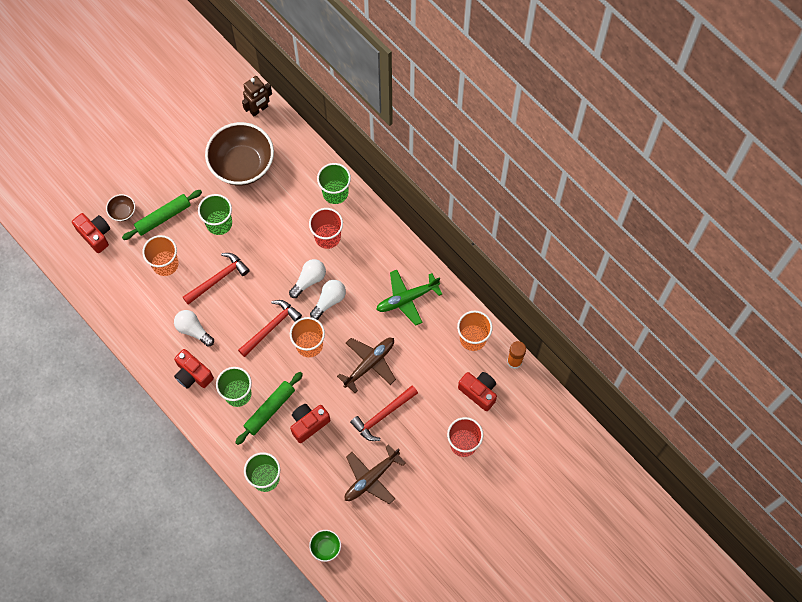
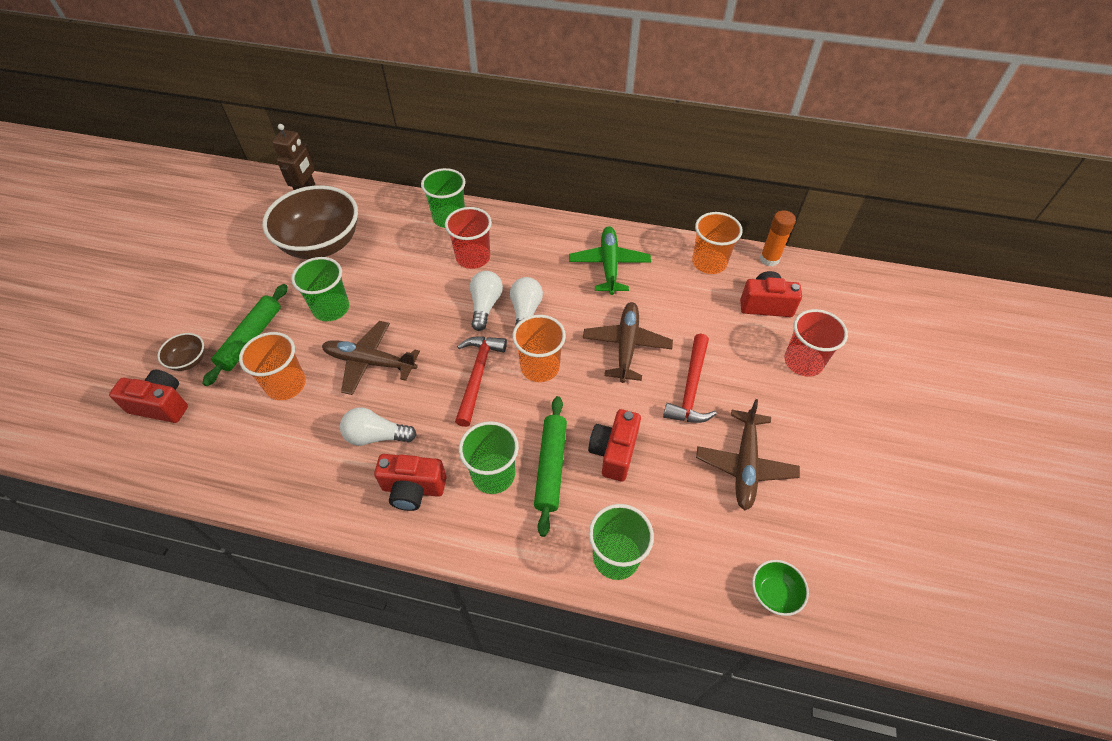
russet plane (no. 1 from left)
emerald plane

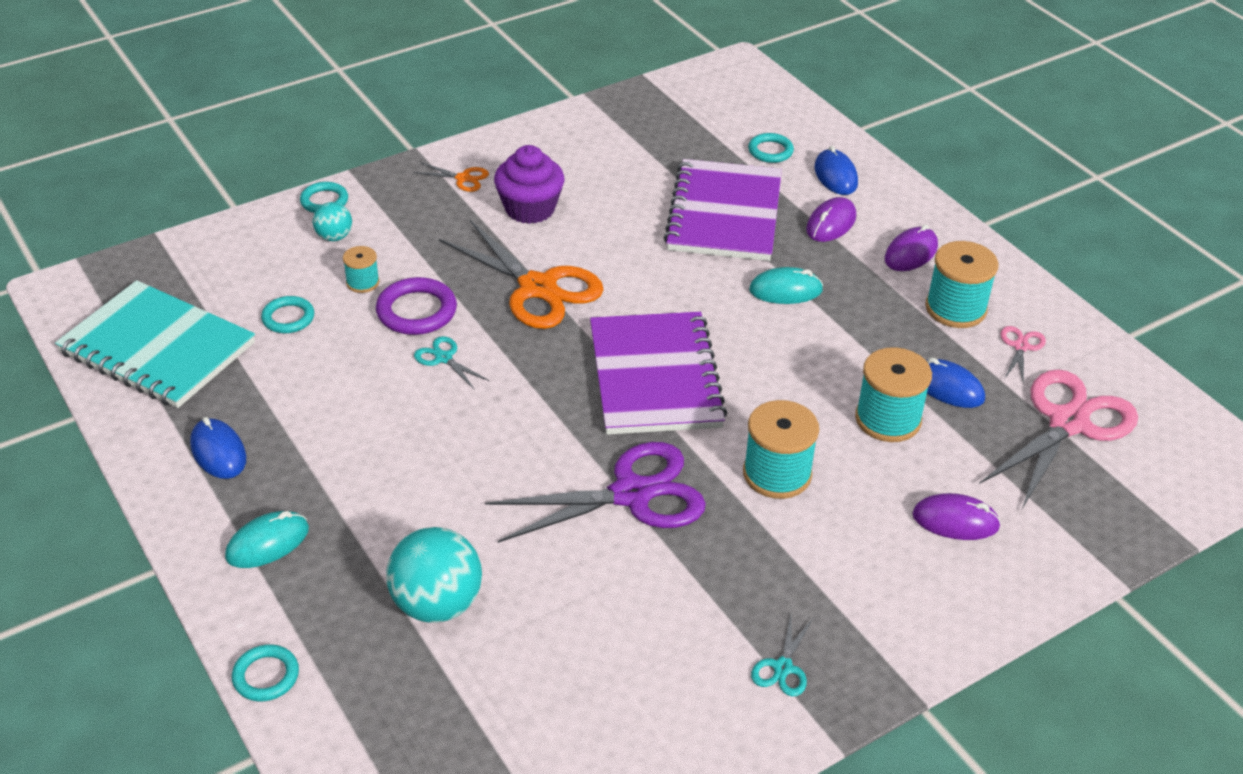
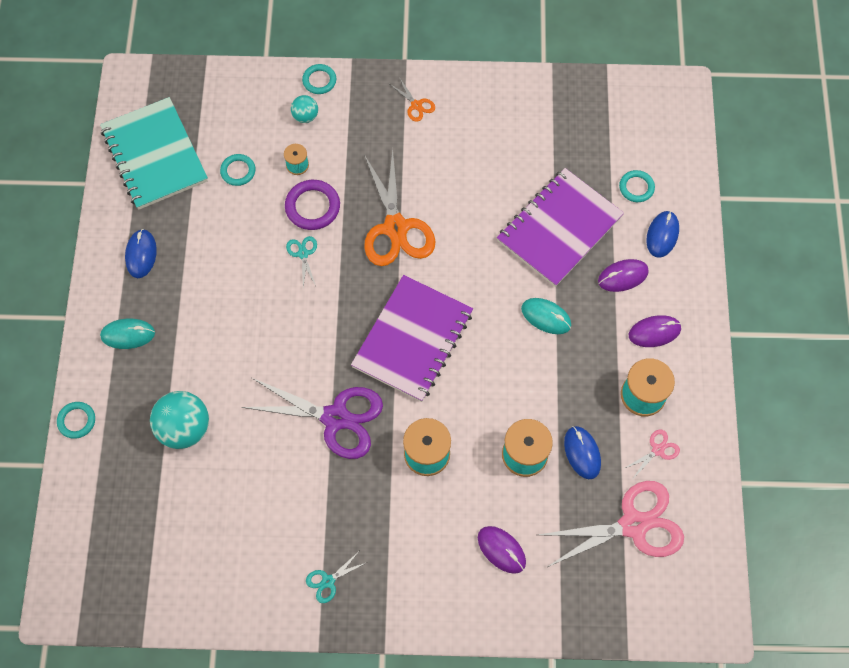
purple cupcake

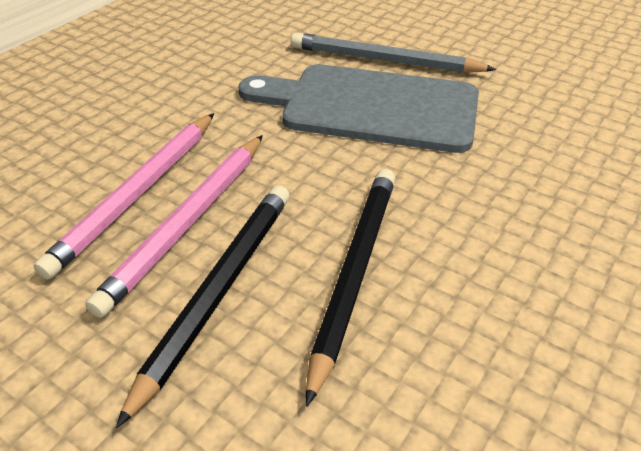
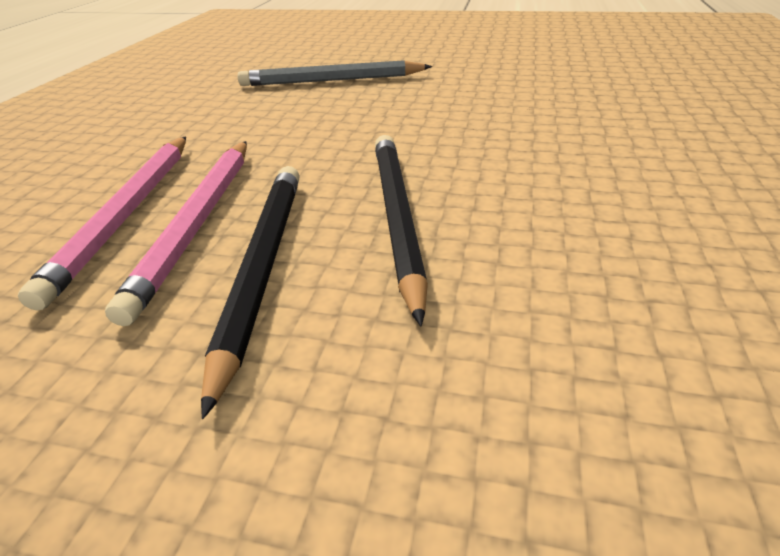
gray bread board

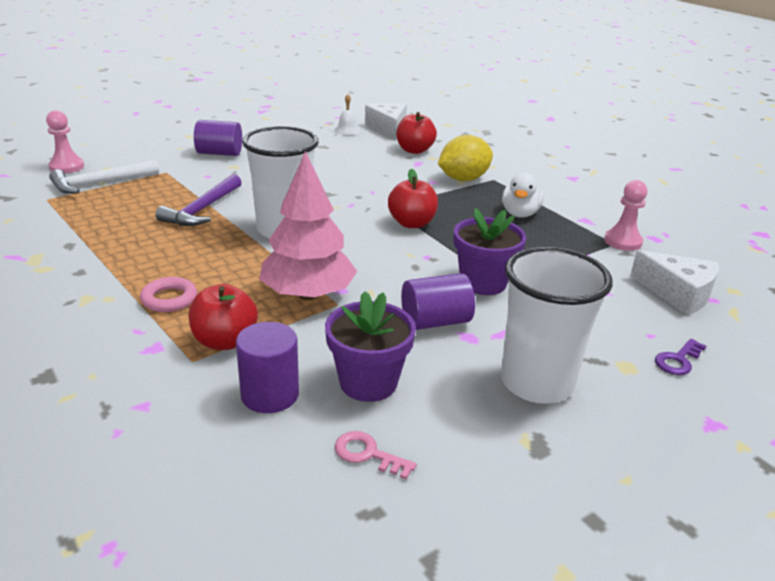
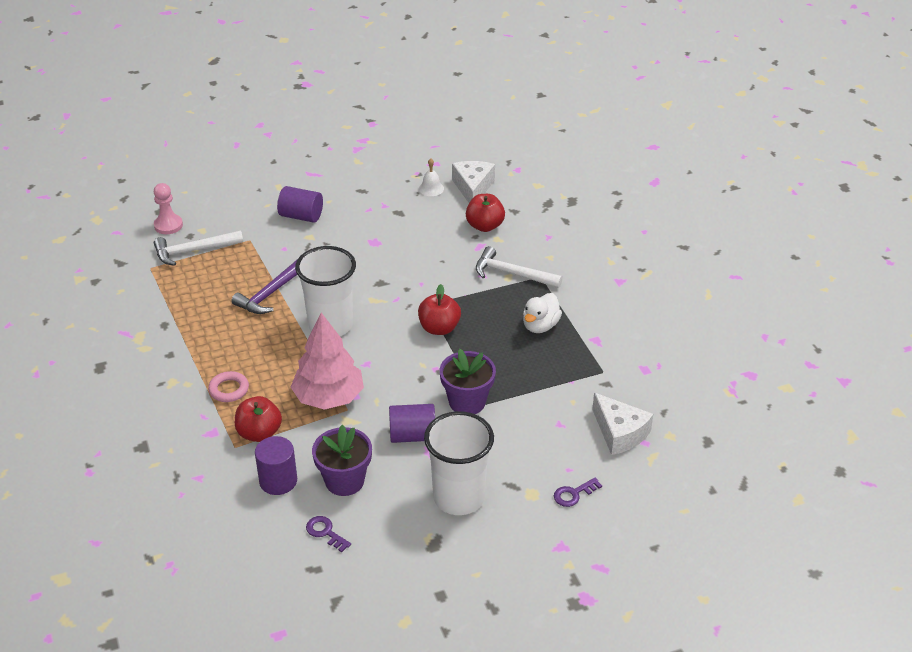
rosy pawn (no. 2 from left in the first image)
white carpenter's hammer (no. 2 from left)
purple door key (no. 1 from left)

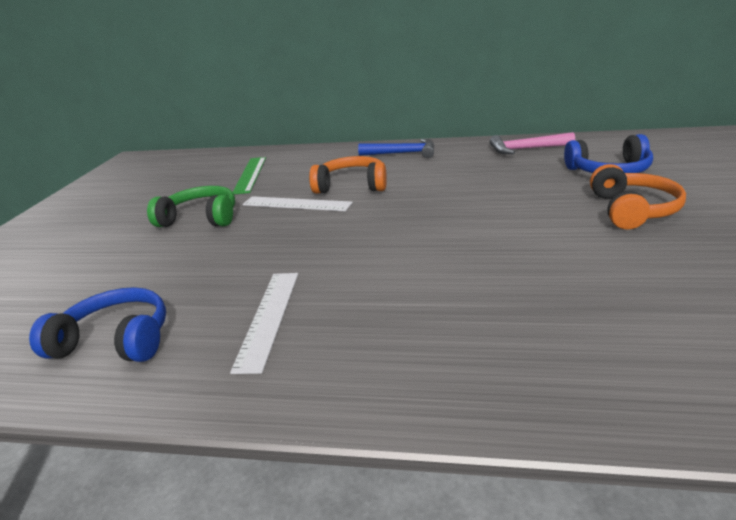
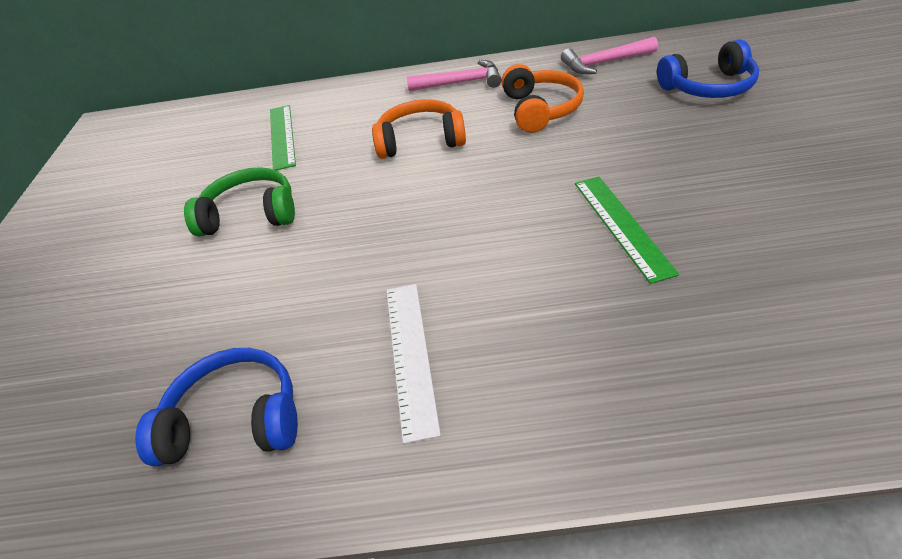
white measuring stick (no. 2 from left in the first image)
emerald measuring stick (no. 2 from left)
orange headphones (no. 2 from left)
rosy carpenter's hammer (no. 1 from left)

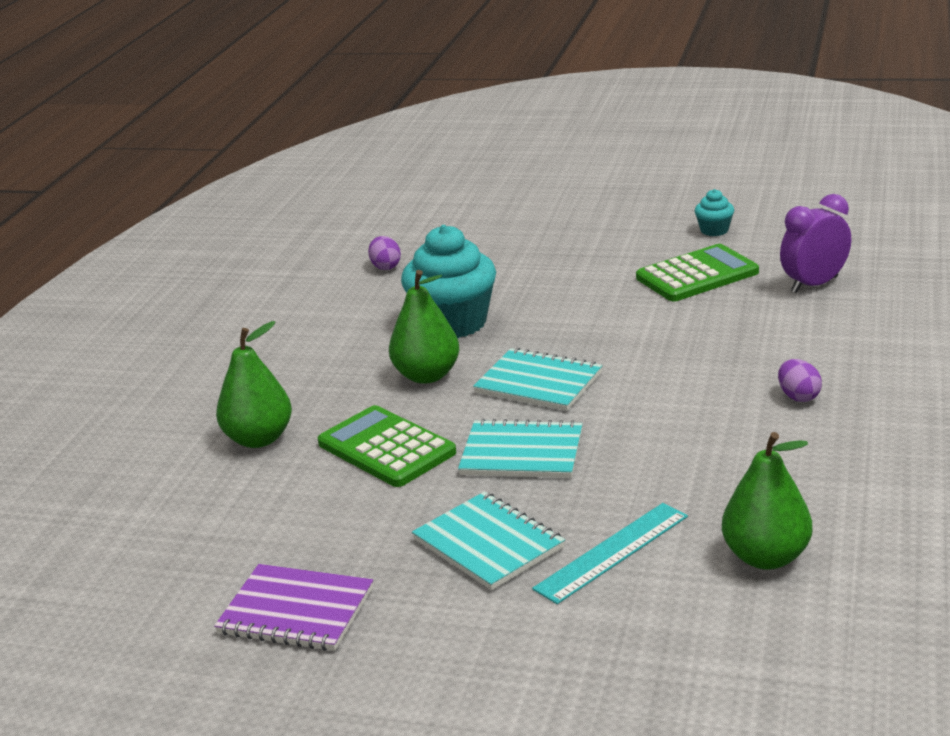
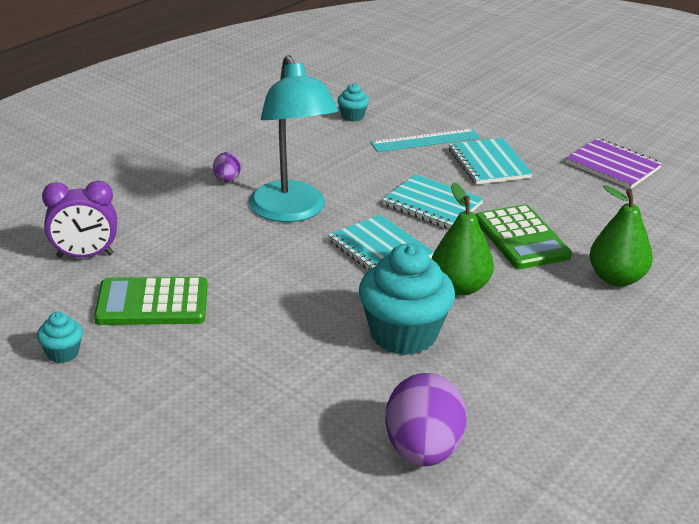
teal reading lamp
teal cupcake (no. 2 from left)
purple egg (no. 2 from left)

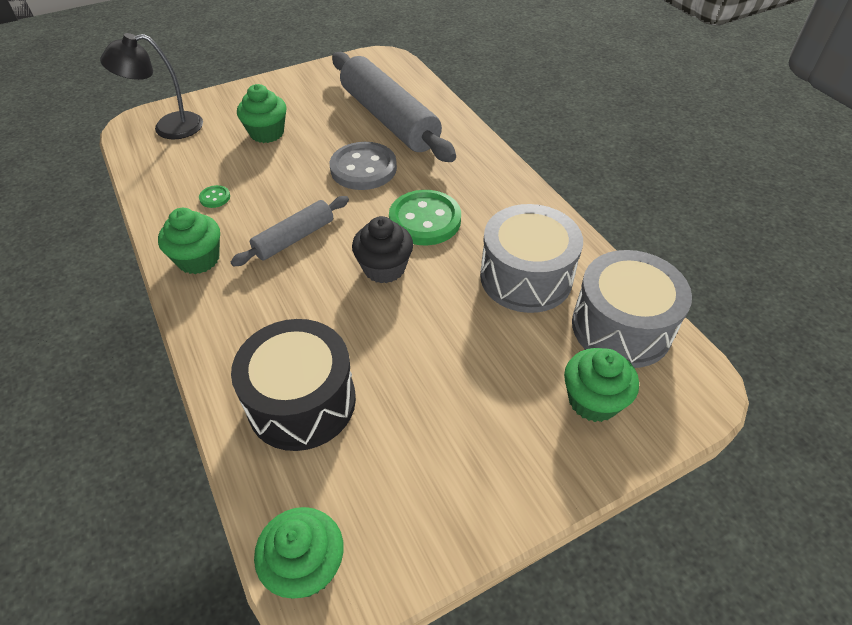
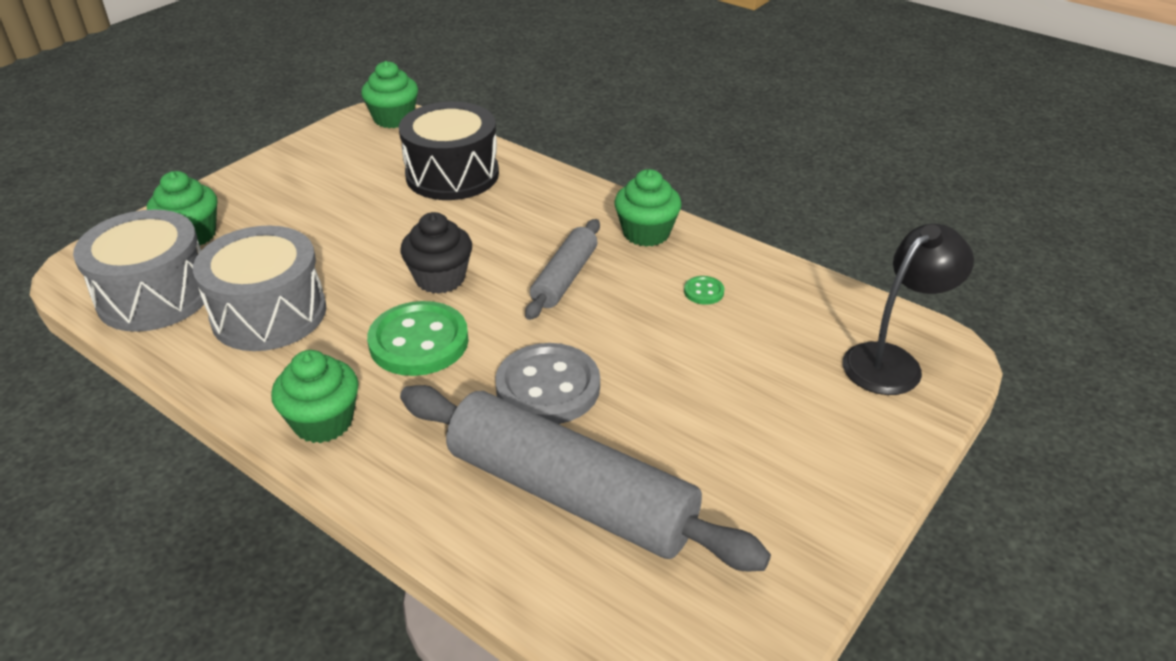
emerald cupcake (no. 2 from left)

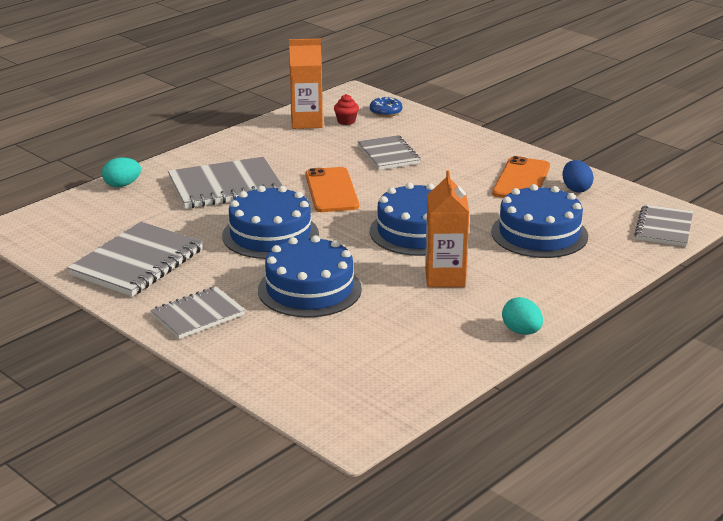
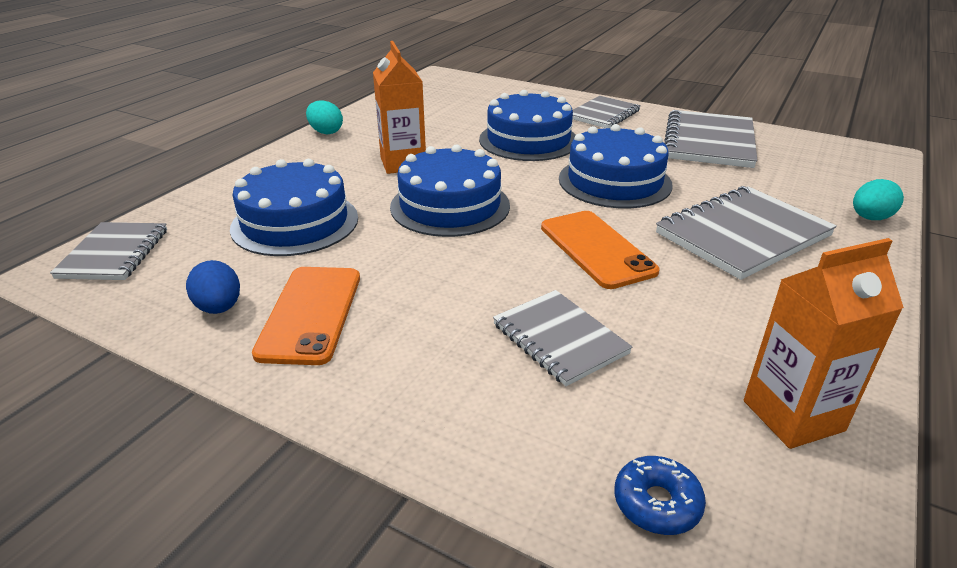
crimson cupcake

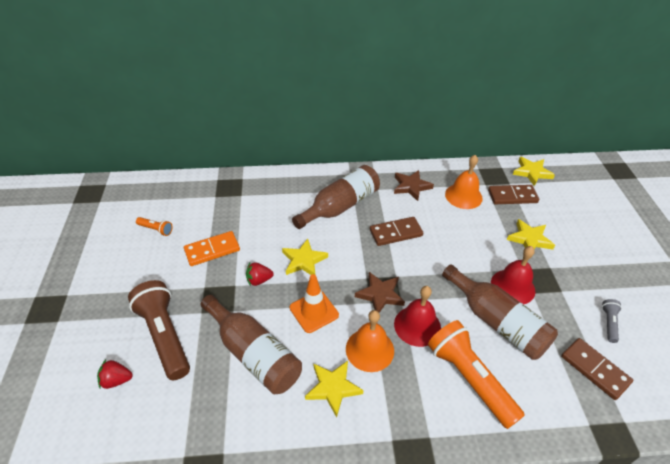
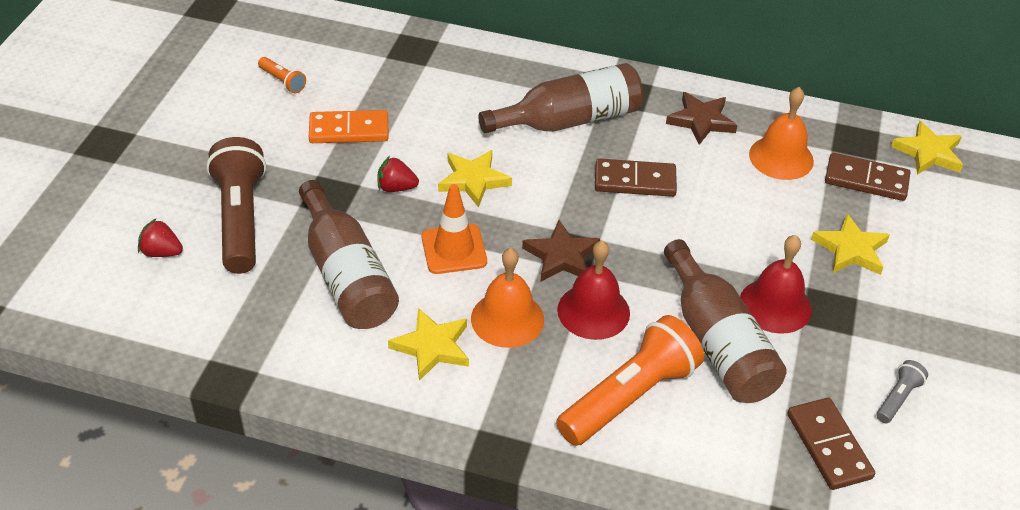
orange torch (no. 2 from left)

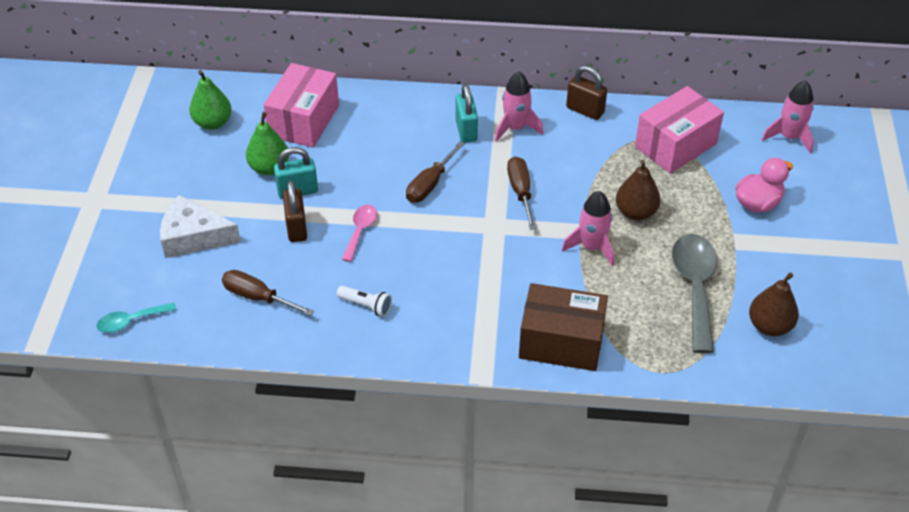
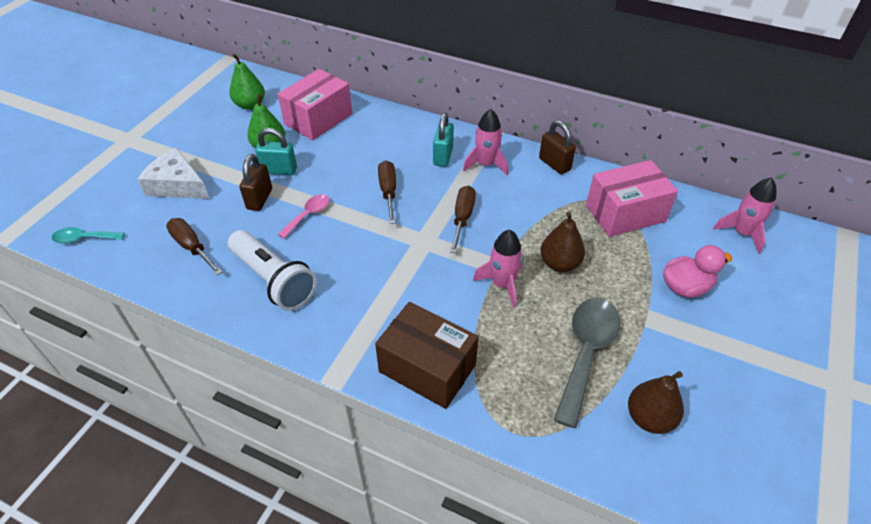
russet screwdriver (no. 2 from left)
white torch

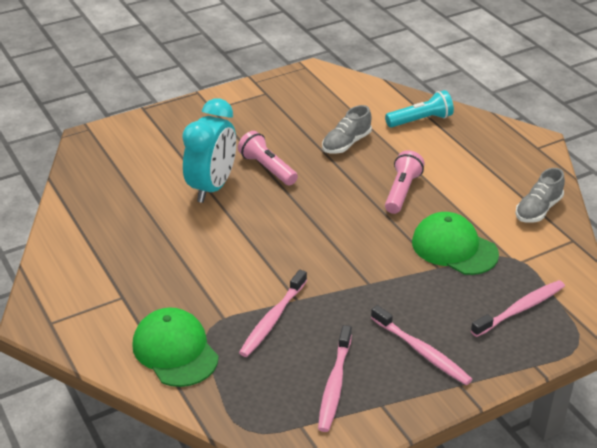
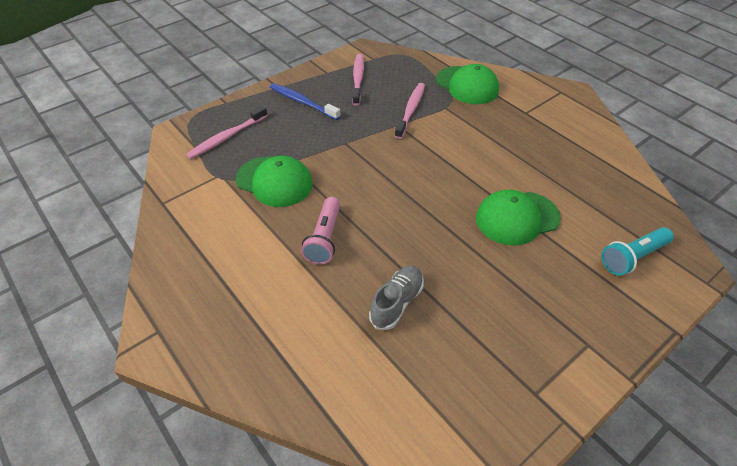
rosy torch (no. 1 from left in the first image)
gray sneaker (no. 2 from left in the first image)
teal torch
emerald cap (no. 3 from left)
cobalt toothbrush

